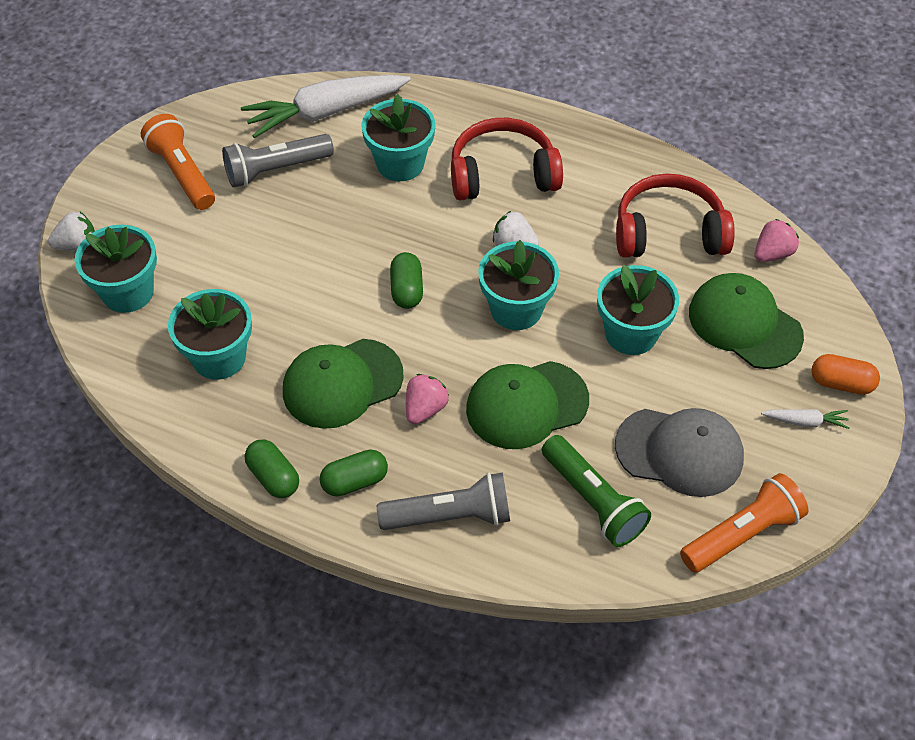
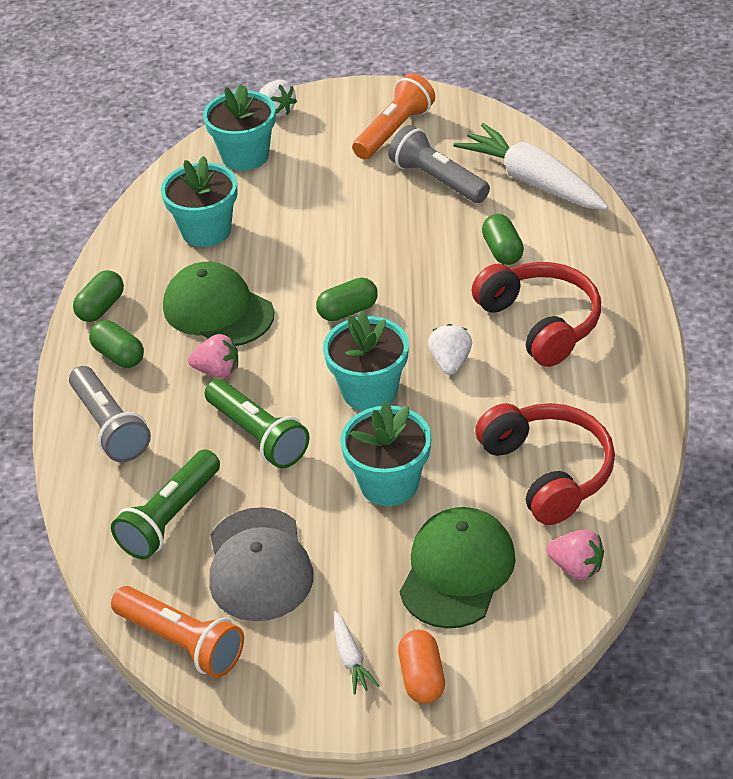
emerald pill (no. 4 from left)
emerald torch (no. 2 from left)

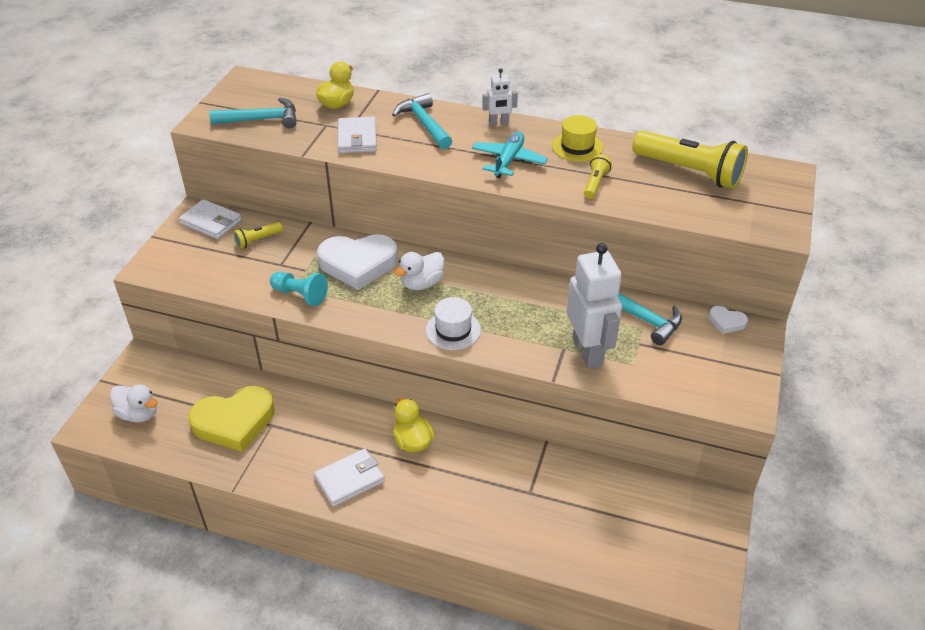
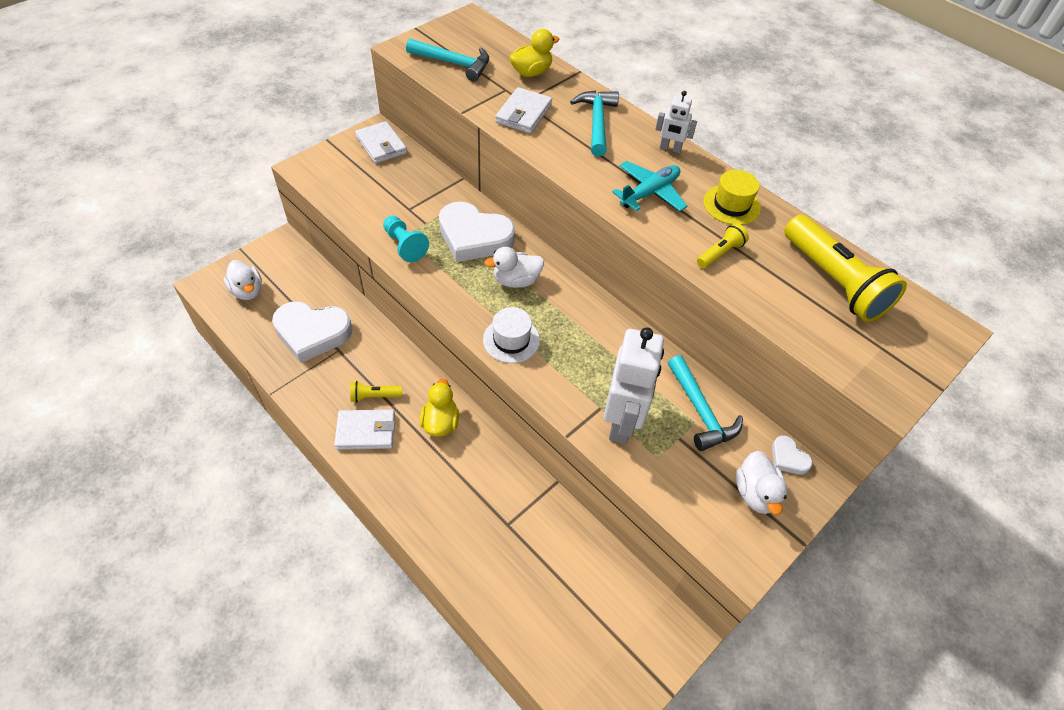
white toy duck (no. 3 from left)
yellow torch (no. 1 from left)
white love heart (no. 1 from left)

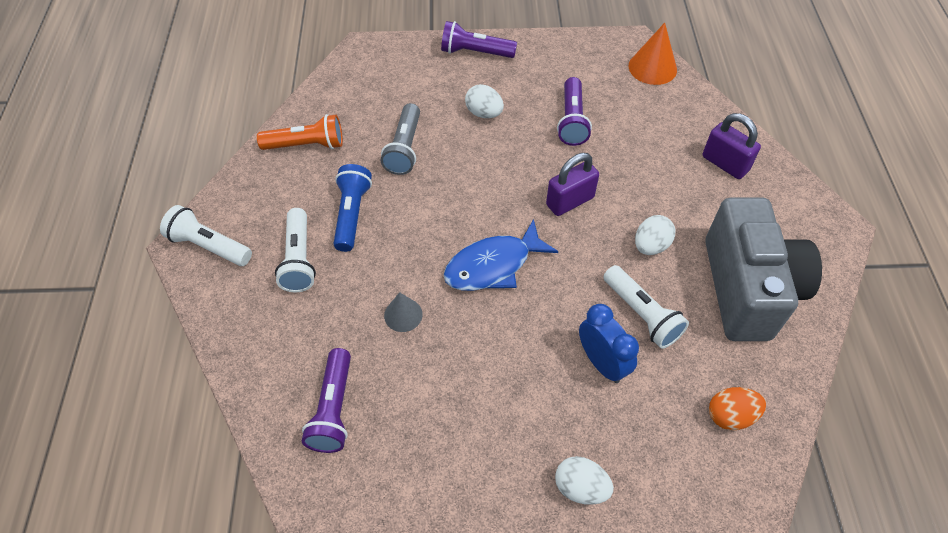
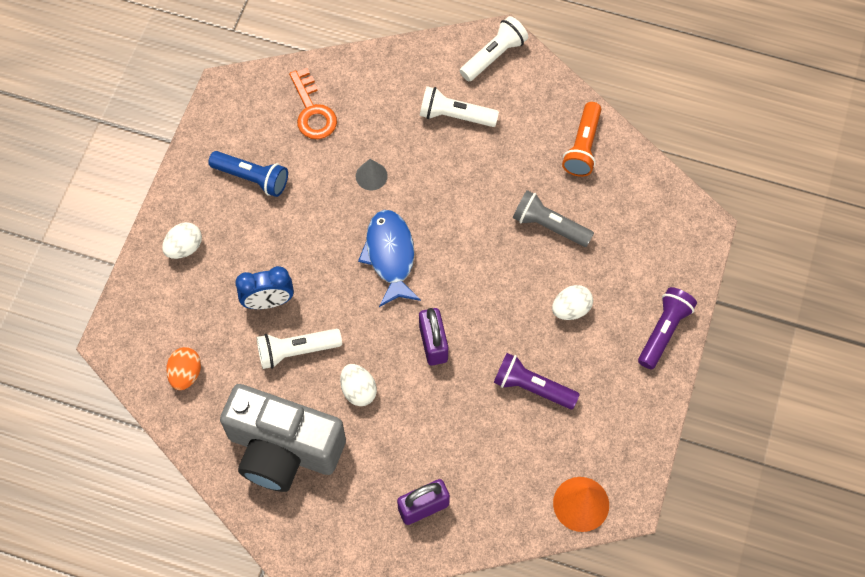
cobalt torch
orange door key

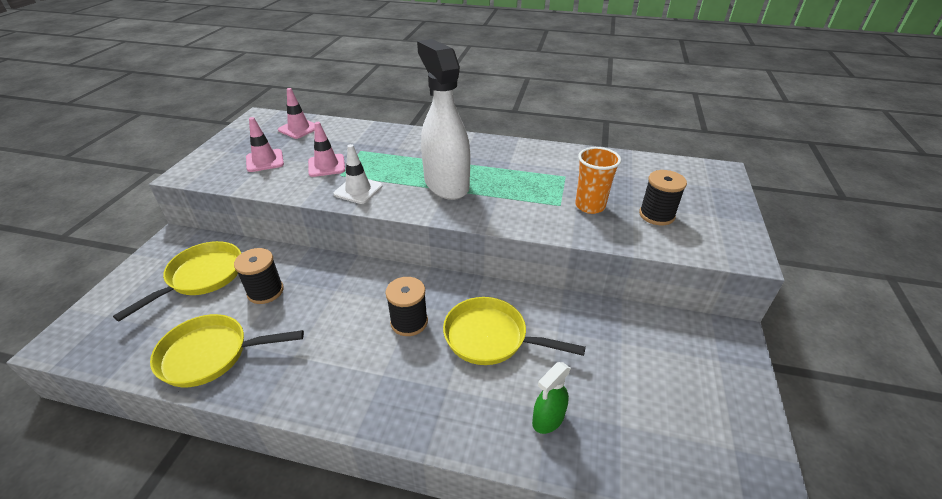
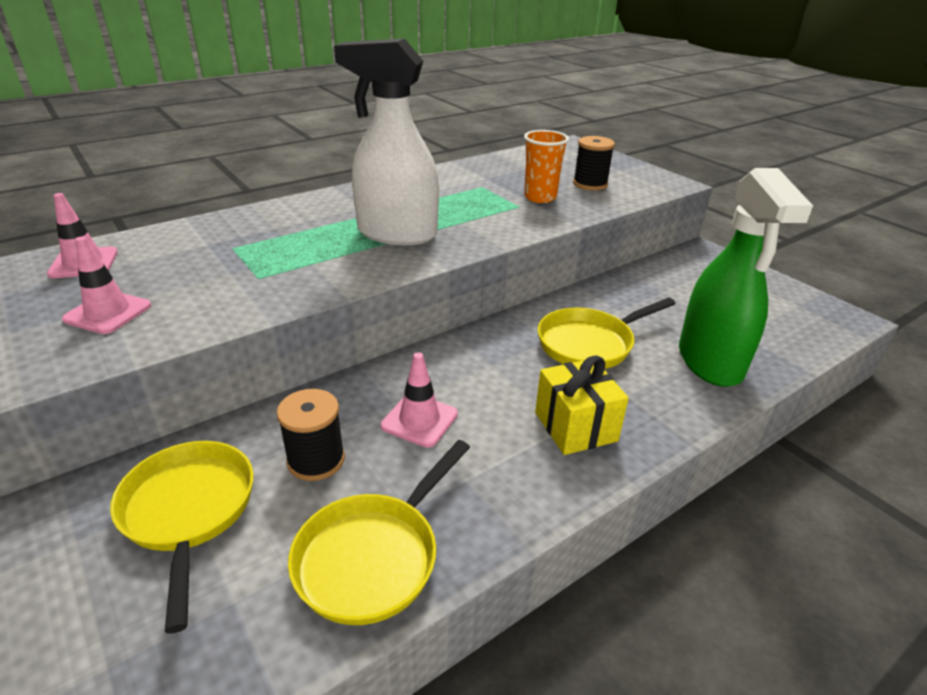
white safety cone
black spool (no. 2 from left in the first image)
yellow present
rosy safety cone (no. 3 from left)
emerald spray cleaner

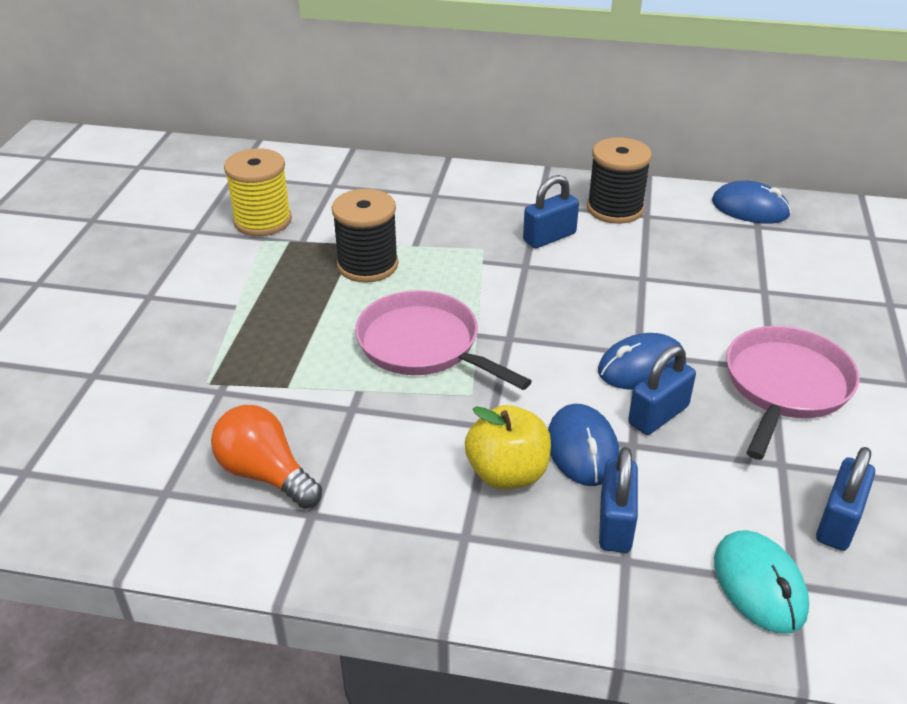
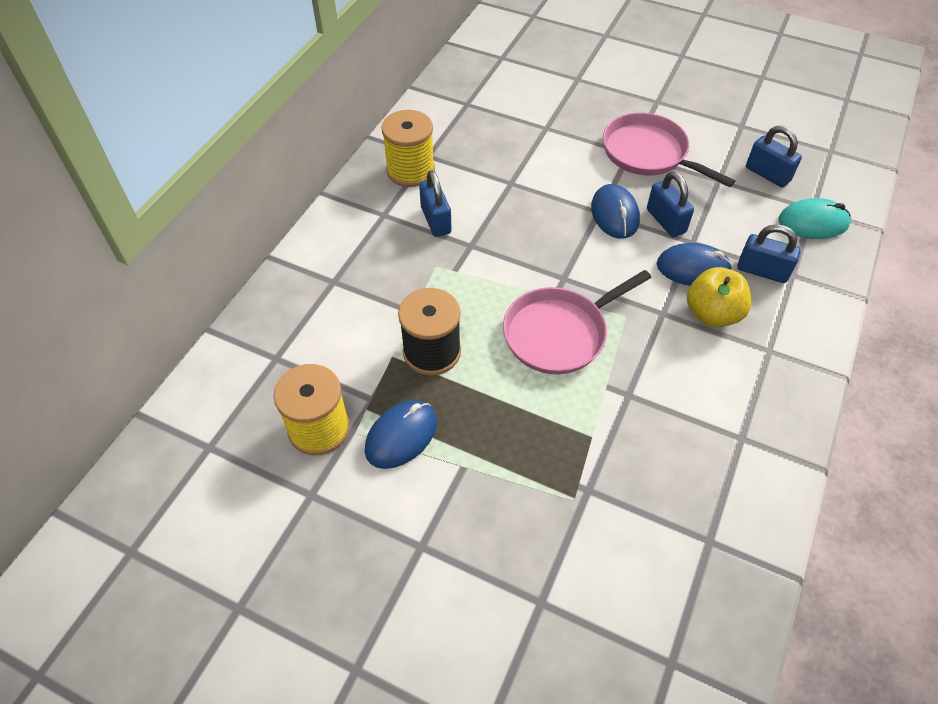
orange bulb
cobalt computer mouse (no. 1 from left)
yellow spool (no. 2 from left)

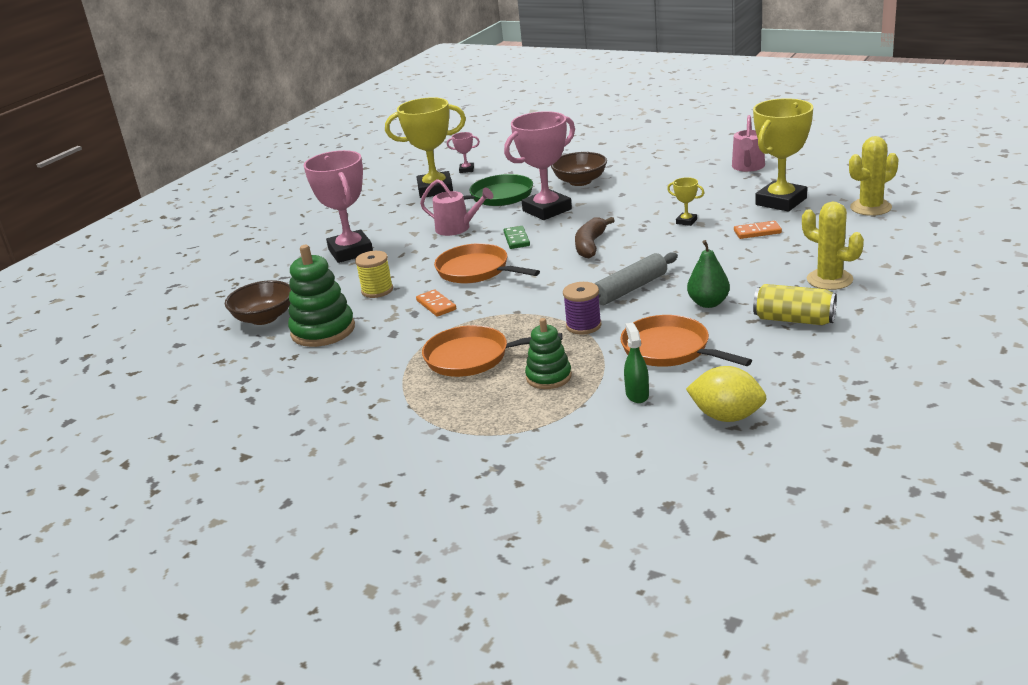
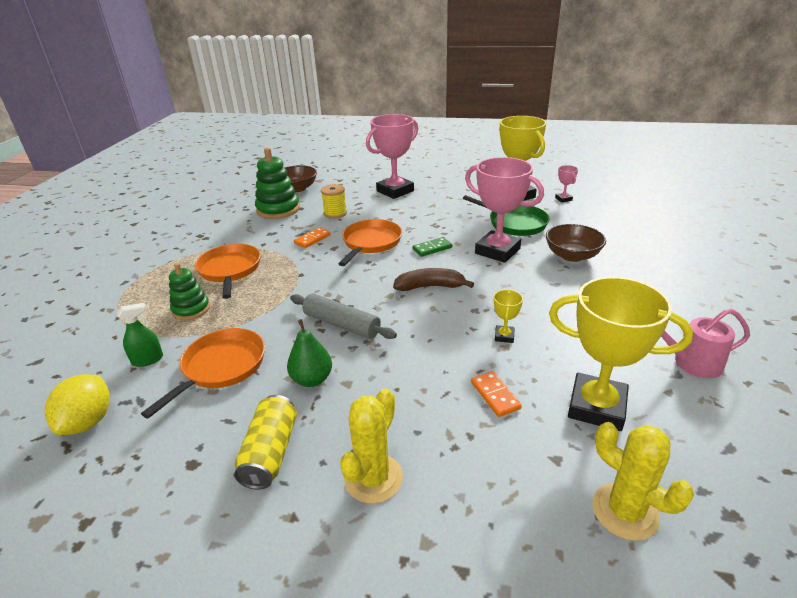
rosy watering pot (no. 1 from left in the first image)
purple spool

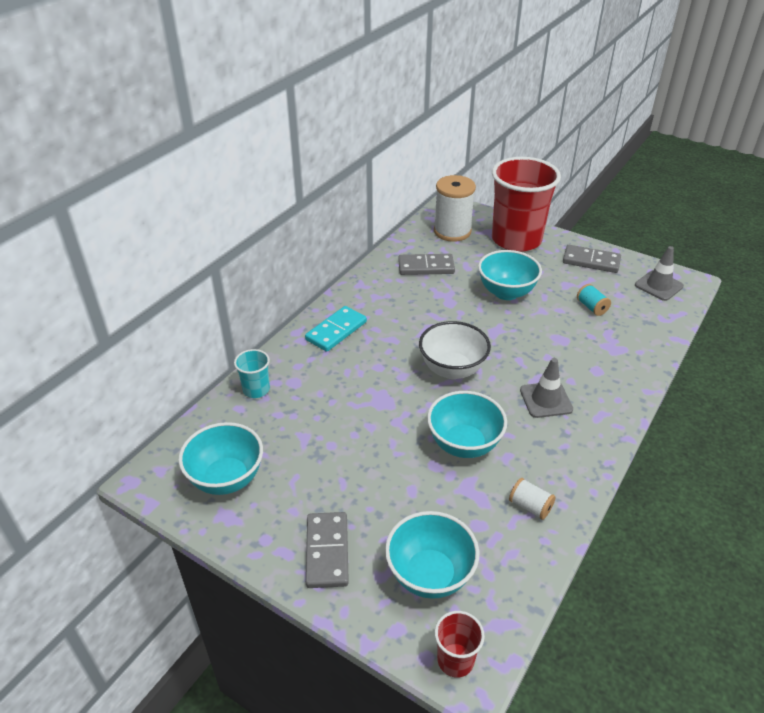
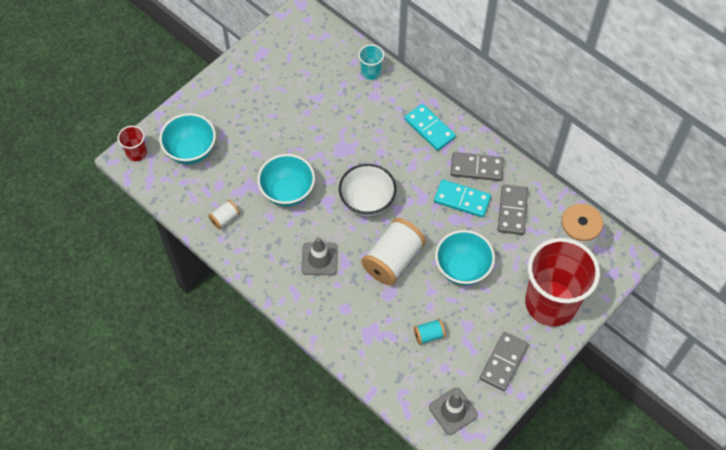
teal deep dish (no. 1 from left in the first image)
white spool (no. 2 from left)
teal domino (no. 2 from left)
gray domino (no. 1 from left)

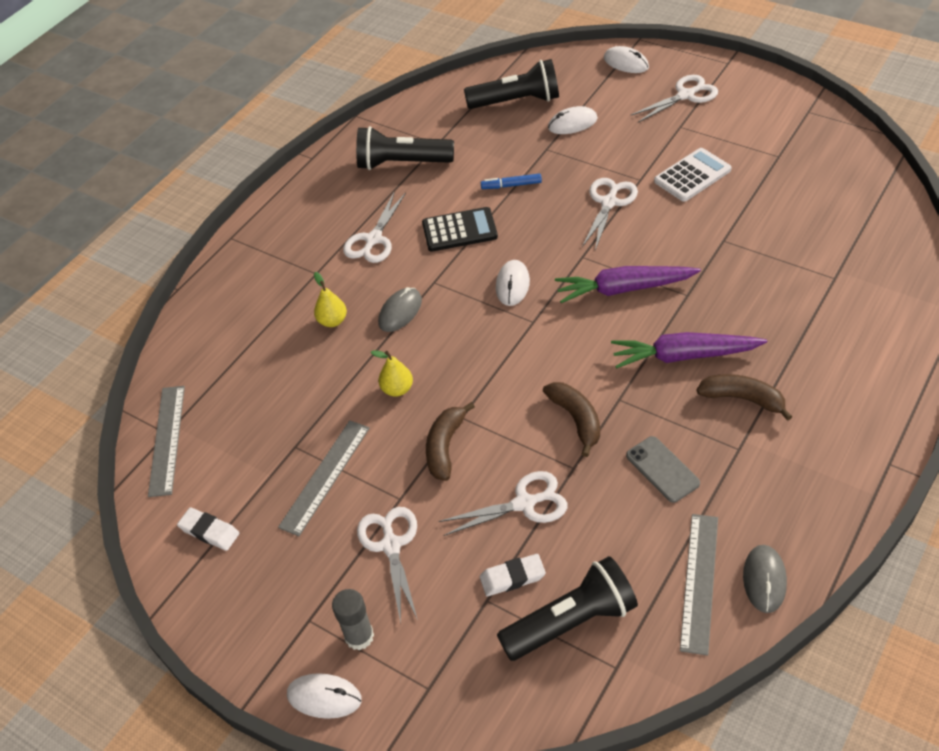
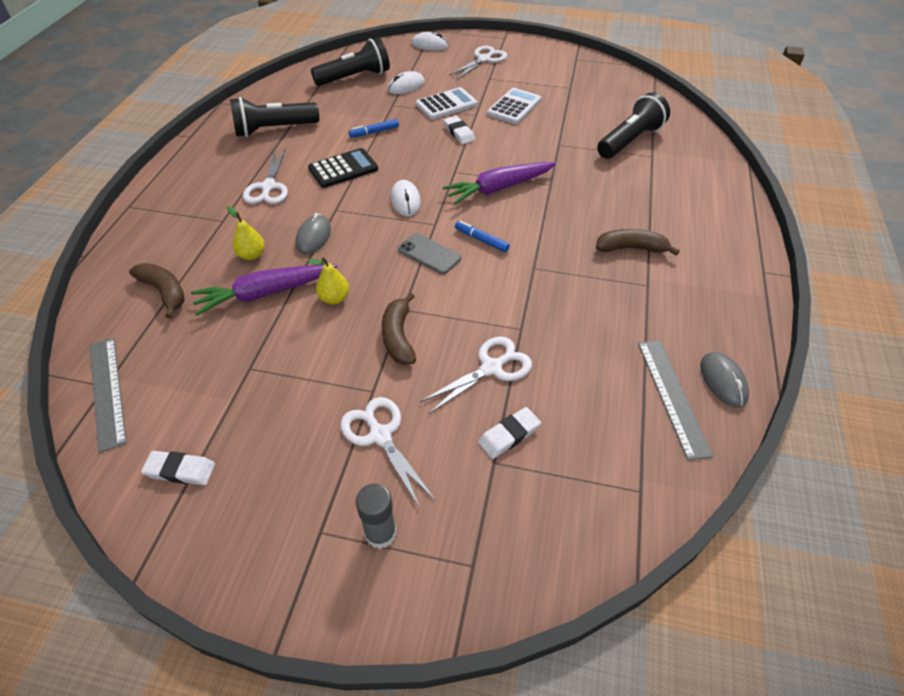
gray measuring stick (no. 2 from left in the first image)
white computer mouse (no. 1 from left in the first image)
white pocket calculator (no. 1 from left)
cobalt marker pen (no. 2 from left)
black torch (no. 3 from left)
russet banana (no. 1 from left)
purple root vegetable (no. 1 from left)
gray smartphone
white pencil eraser (no. 2 from left)

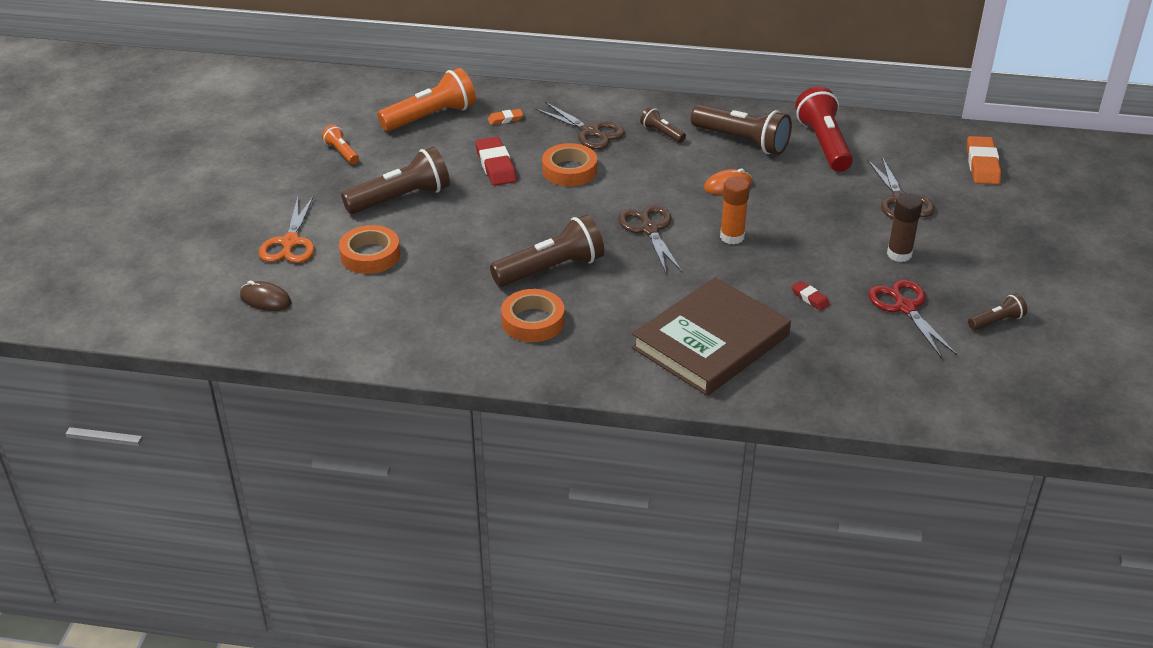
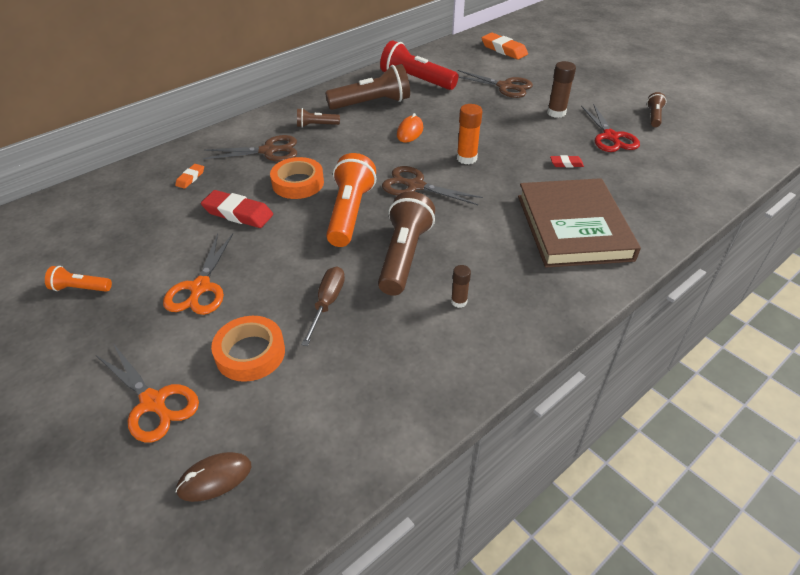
russet screwdriver
orange torch (no. 2 from left)
orange shears (no. 2 from left)
russet glue (no. 1 from left)
crimson shears

